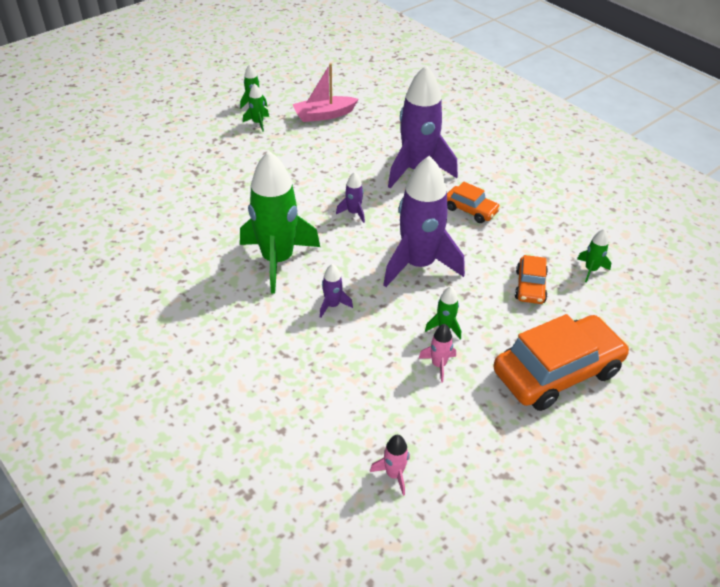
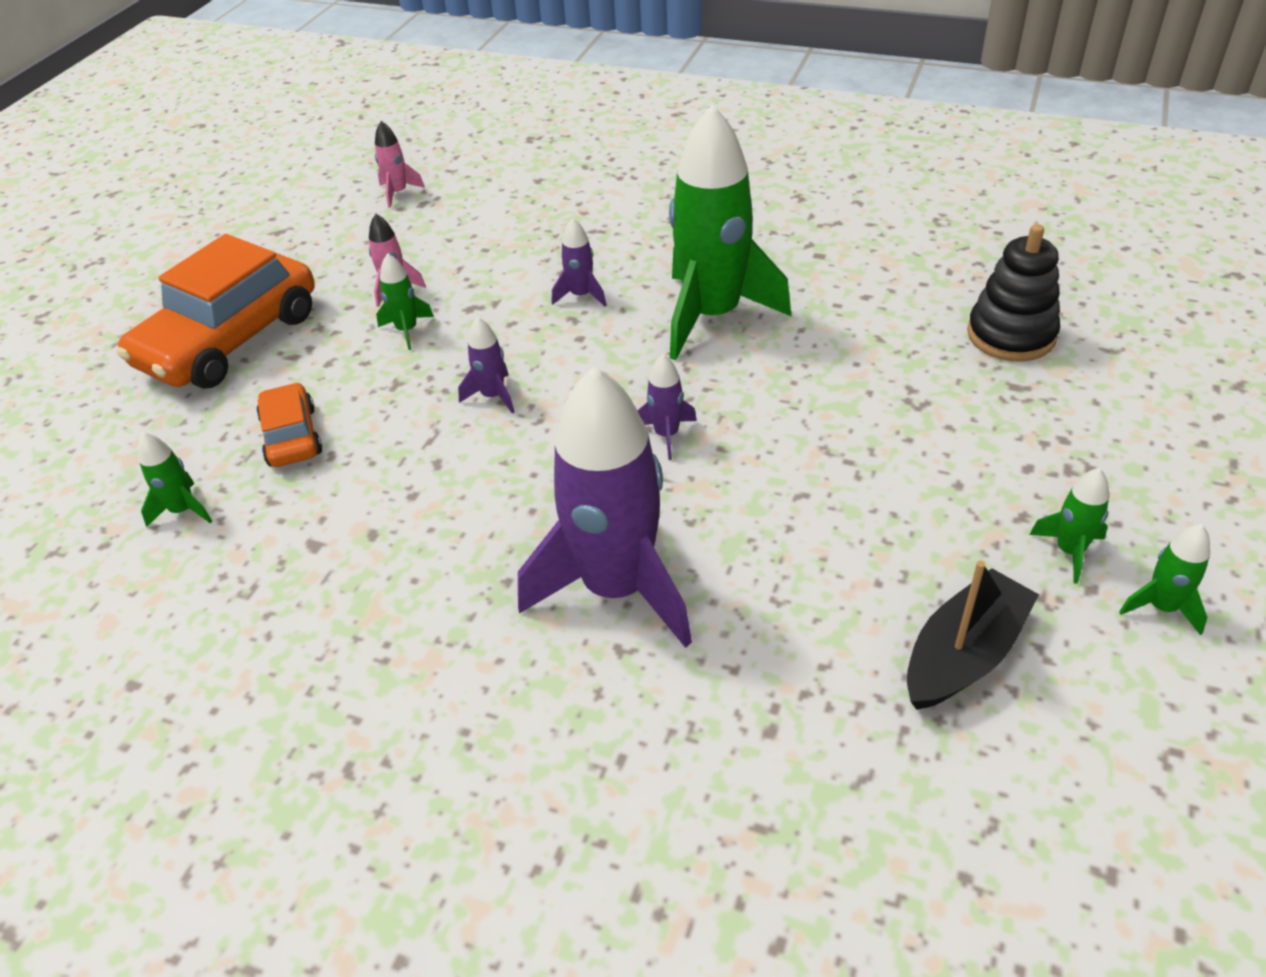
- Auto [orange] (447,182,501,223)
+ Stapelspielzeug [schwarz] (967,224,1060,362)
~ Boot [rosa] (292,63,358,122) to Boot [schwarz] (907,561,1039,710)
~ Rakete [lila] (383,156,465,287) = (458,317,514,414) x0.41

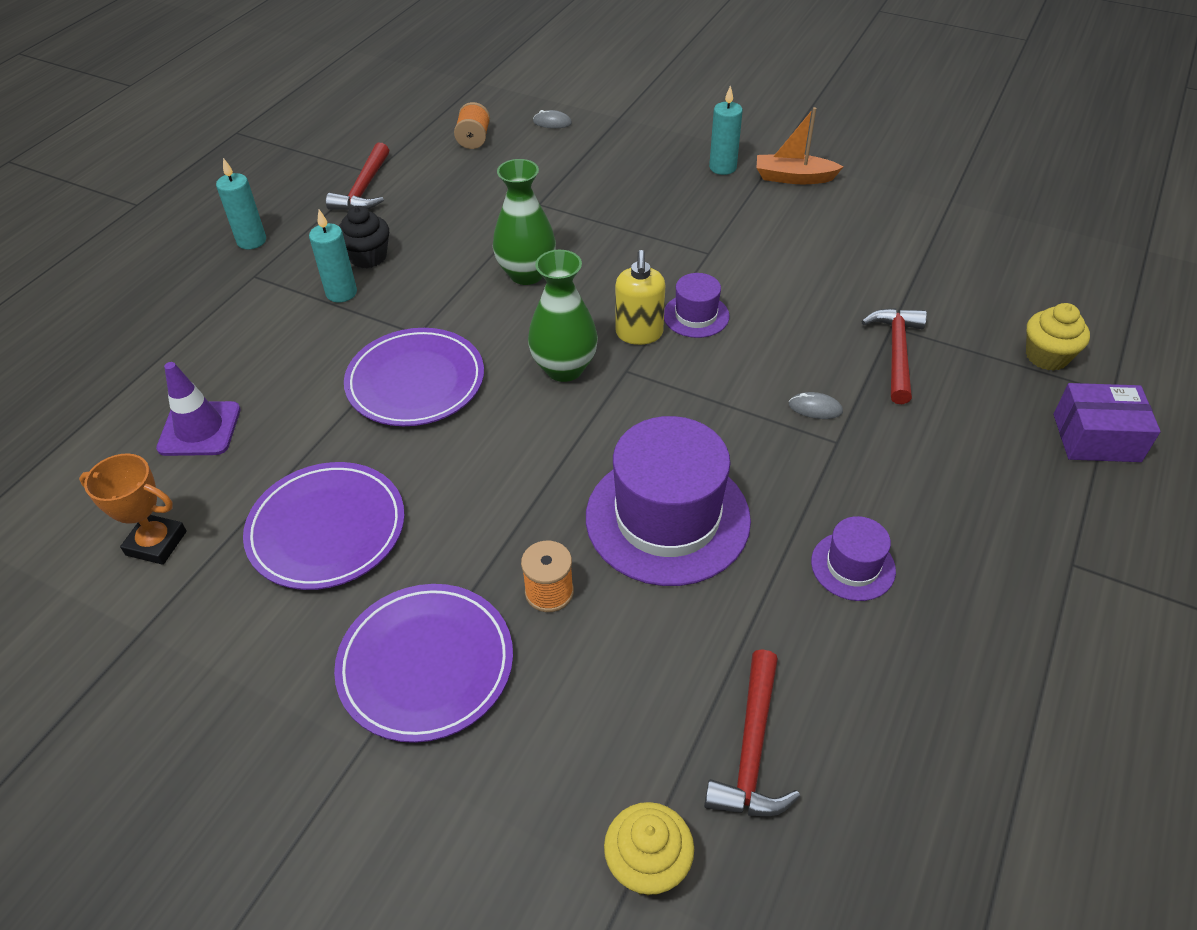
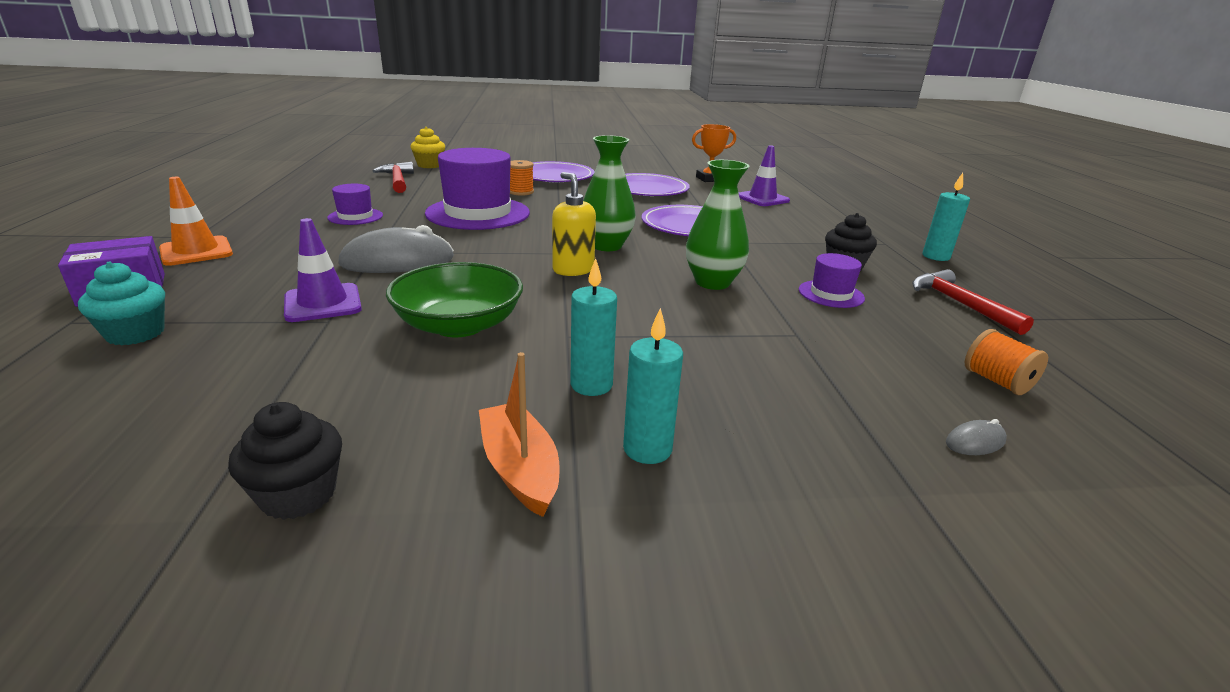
+ Leitkegel [orange] (159,177,233,266)
+ Muffin [schwarz] (228,402,342,520)
+ Schüssel [grün] (386,262,523,337)
~ Kerze [türkis] (309,209,357,302) to (570,258,617,396)
~ Hut [lila] (664,273,730,338) to (799,253,865,308)
~ Hammer [rot] (861,308,927,404) to Leitkegel [lila] (284,218,362,322)
~ Muffin [gelb] (1026,303,1090,371) to Muffin [türkis] (78,262,165,345)
~ Boot [orange] (756,107,843,184) = (479,352,559,517) 90 degrees counterclockwise
~ Computermaus [grau] (789,392,843,419) = (338,225,454,273) x2.39

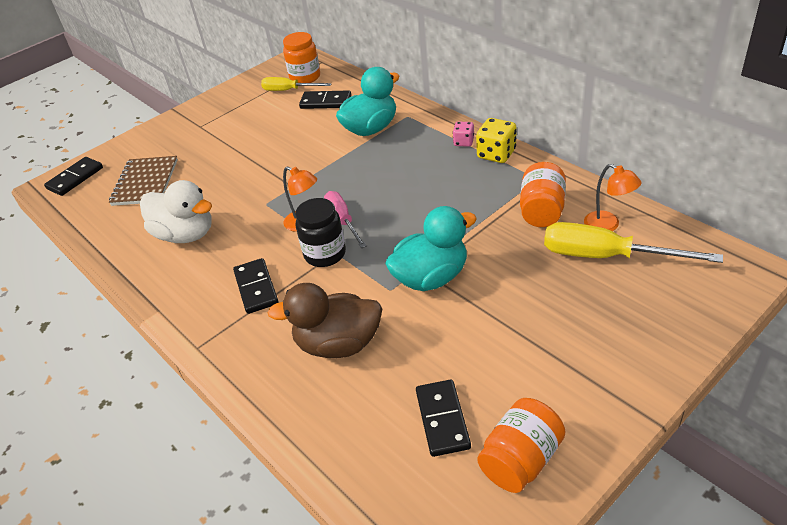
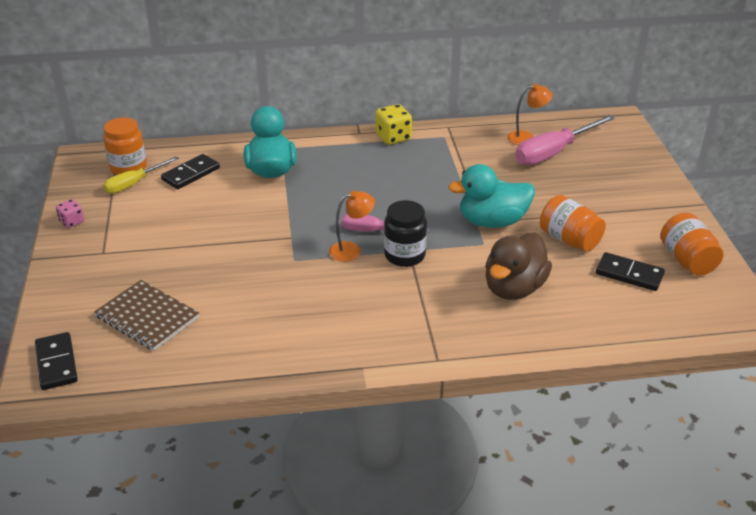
- Ente [weiß] (140,180,212,243)
- Dominostein [schwarz] (233,258,279,314)
~ Spielwürfel [rosa] (453,122,474,147) to (56,199,85,228)
~ Einmachglas [orange] (520,162,566,227) to (540,195,606,252)
~ Schraubenzieher [gelb] (544,222,723,263) to Schraubenzieher [rosa] (515,115,615,165)
~ Ente [türkis] (385,206,477,291) = (448,164,535,228) 105 degrees counterclockwise

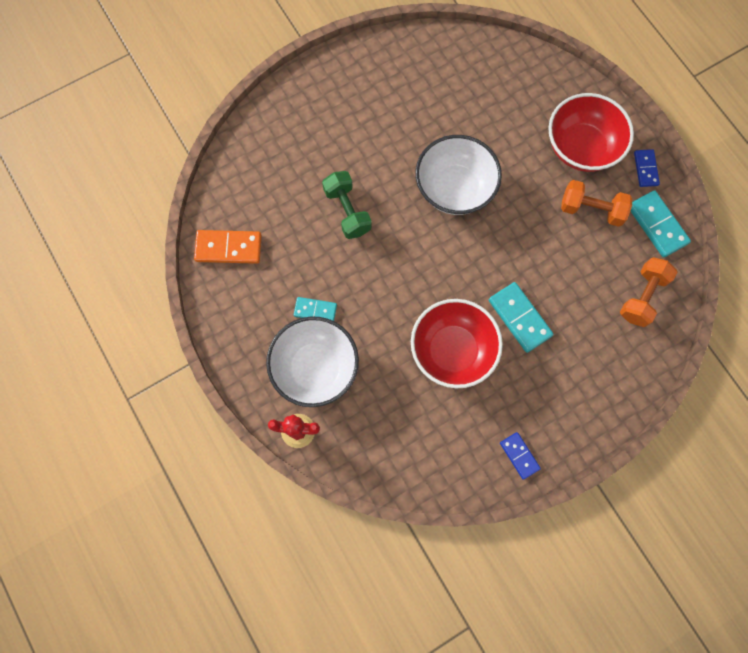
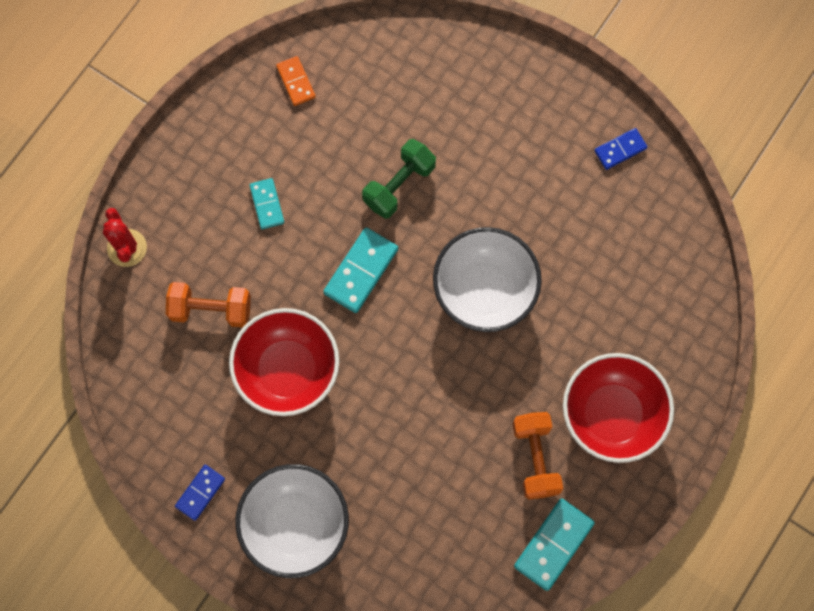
~ Schüssel [weiß] (266,316,359,407) to (235,464,349,578)
~ Dominostein [türkis] (489,282,554,353) to (323,227,398,313)
~ Hantel [orange] (620,257,677,327) to (166,282,251,328)
~ Dominostein [blau] (634,149,660,187) to (594,128,647,170)
~ Dominostein [orange] (194,230,262,264) = (276,56,316,106) x0.62

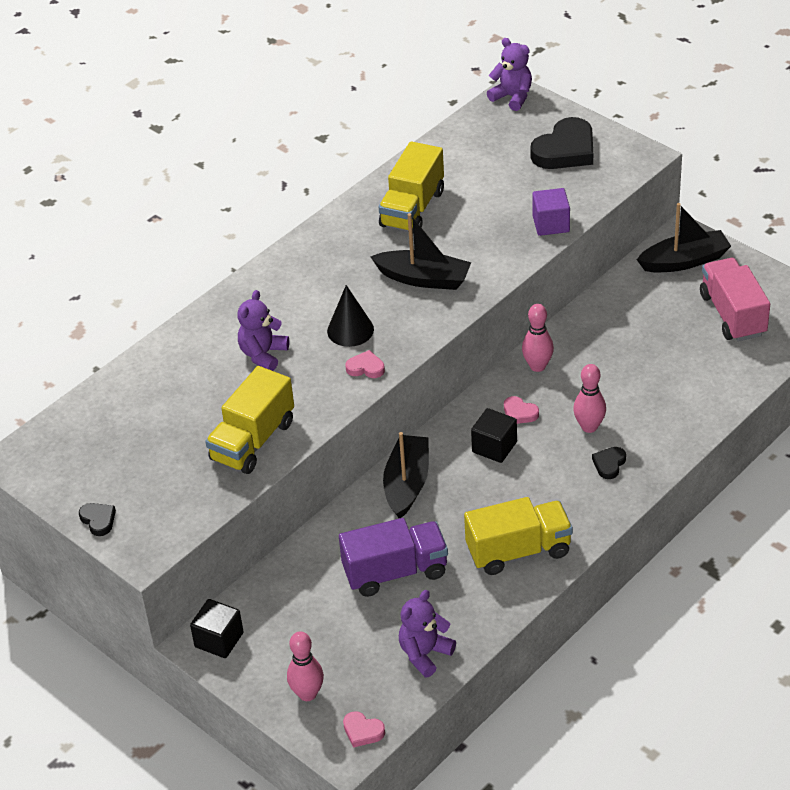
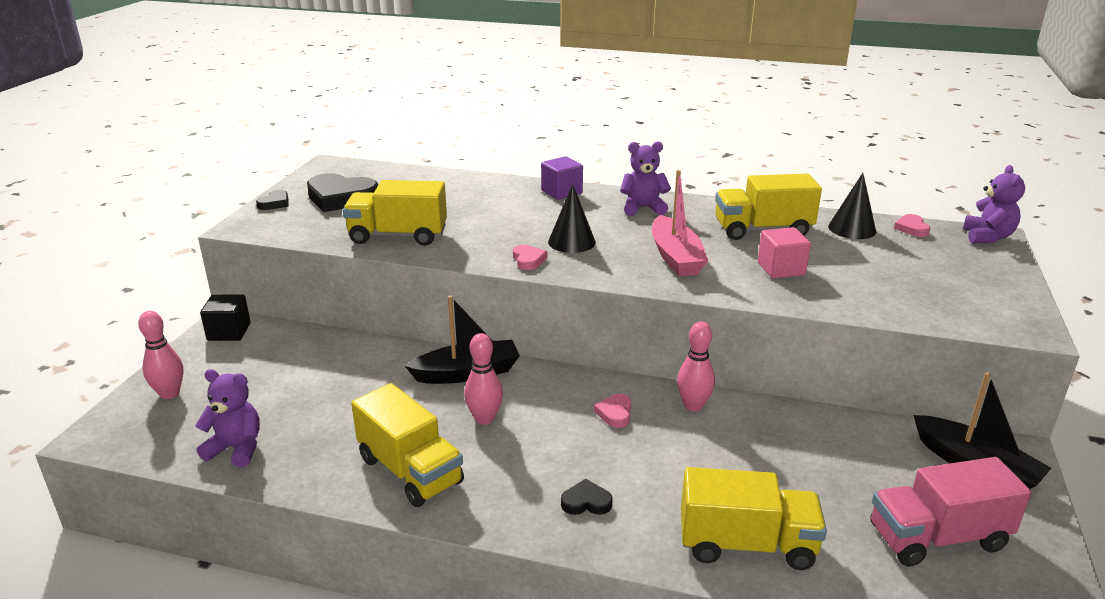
- Lastwagen [lila] (339,518,448,597)
- Kubus [schwarz] (471,408,517,463)
+ Lastwagen [gelb] (681,467,827,570)
+ Kubus [rosa] (757,227,811,278)
+ Kegel [schwarz] (828,173,876,239)
~ Teddybär [lila] (238,290,289,371) to (620,142,671,216)
~ Herz [rosa] (343,711,385,748) to (894,214,930,237)
~ Herz [schwarz] (531,117,593,169) to (307,173,378,212)
~ Kubus [lila] (532,188,570,236) to (541,156,583,200)
~ Bowlingkegel [rosa] (573,364,606,433) to (464,333,503,425)
~ Boot [schwarz] (370,213,471,290) to Boot [rosa] (652,170,709,276)
~ Lastwagen [rosa] (700,258,770,341) = (870,457,1031,566) 150 degrees counterclockwise

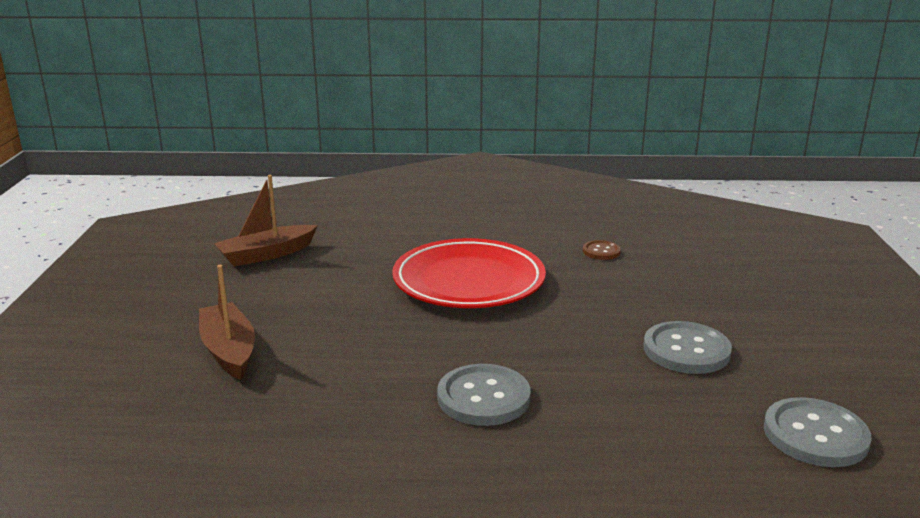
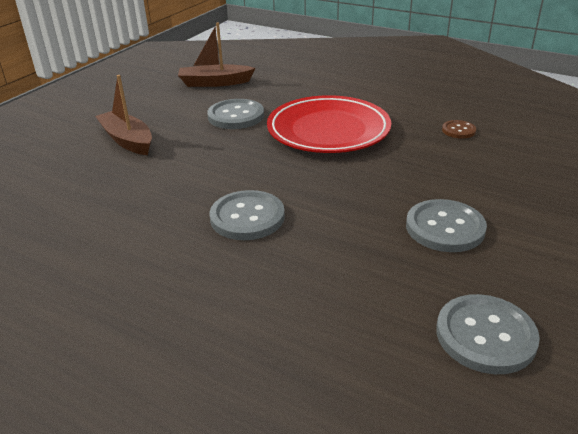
+ Knopf [grau] (207,99,264,129)
~ Boot [braun] (199,265,255,380) = (95,75,152,155) 45 degrees counterclockwise

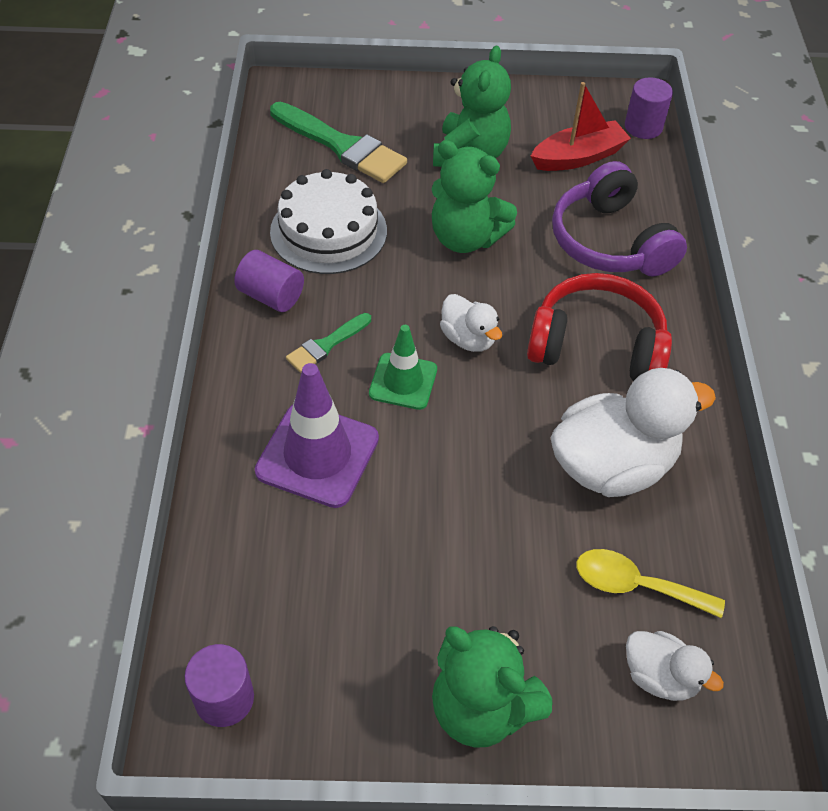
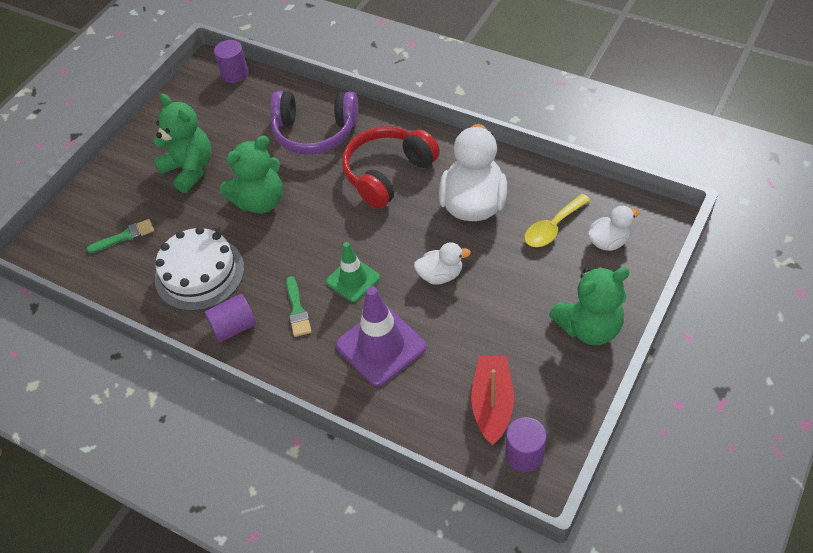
~ Ente [weiß] (440,294,502,352) to (414,242,471,285)
~ Boot [rot] (531,82,631,171) to (471,356,514,445)
~ Pinsel [grün] (270,102,407,183) = (87,219,154,253) x0.53

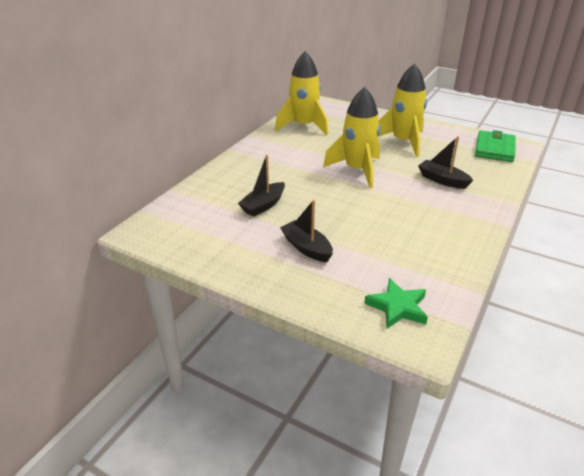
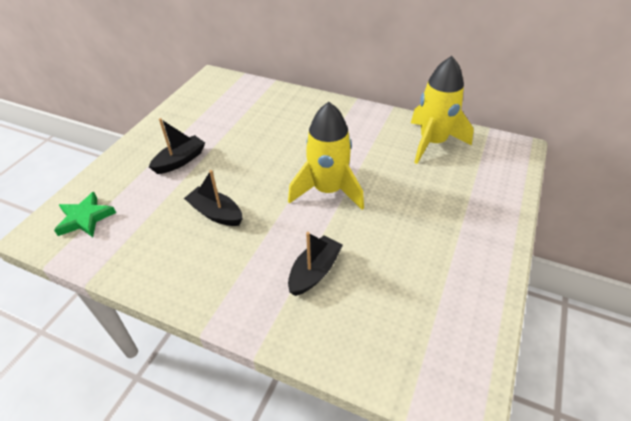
- Rakete [gelb] (378,64,427,157)
- Geldbörse [grün] (475,130,516,162)
~ Boot [schwarz] (238,154,285,217) to (184,170,243,226)

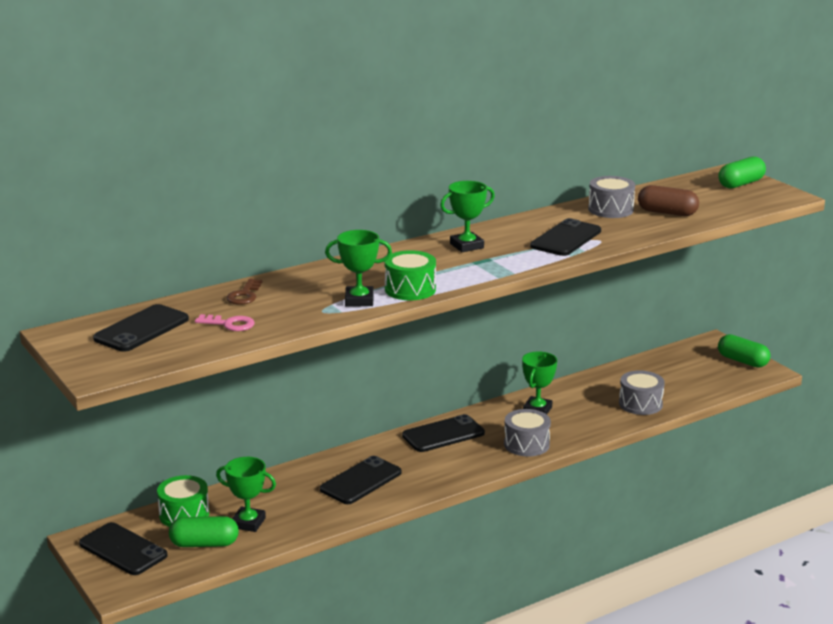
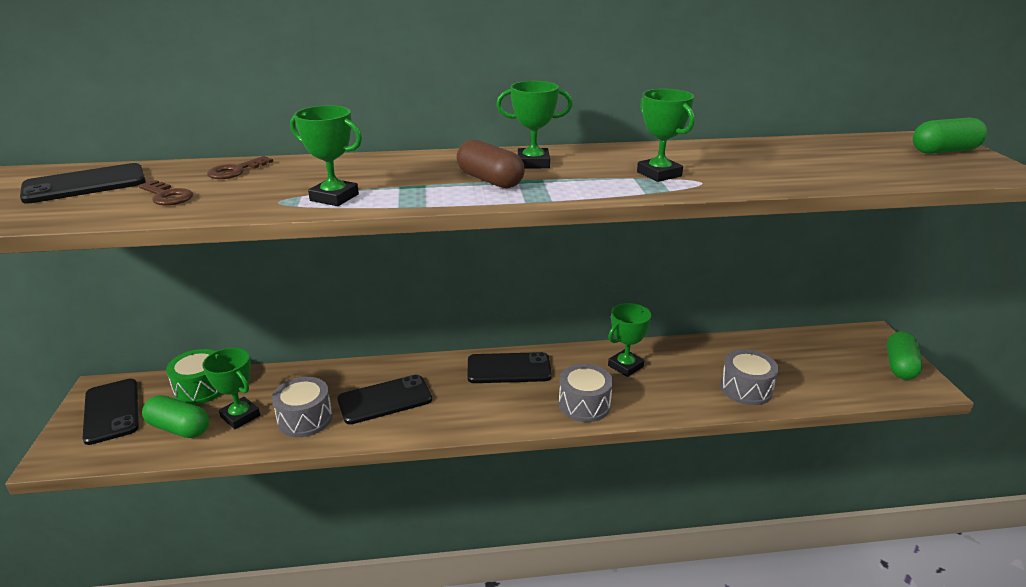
- Trommel [grün] (384,250,436,300)
~ Trommel [grau] (588,176,635,218) to (272,377,333,437)
~ Kapsel [braun] (638,185,699,216) to (456,140,525,188)
~ Handy [schwarz] (530,218,601,256) to Pokal [grün] (637,89,695,182)
~ Schlüssel [rosa] (195,314,255,331) to Schlüssel [braun] (139,180,193,206)
~ Kapsel [grün] (718,334,770,368) = (887,331,923,380) 45 degrees clockwise

